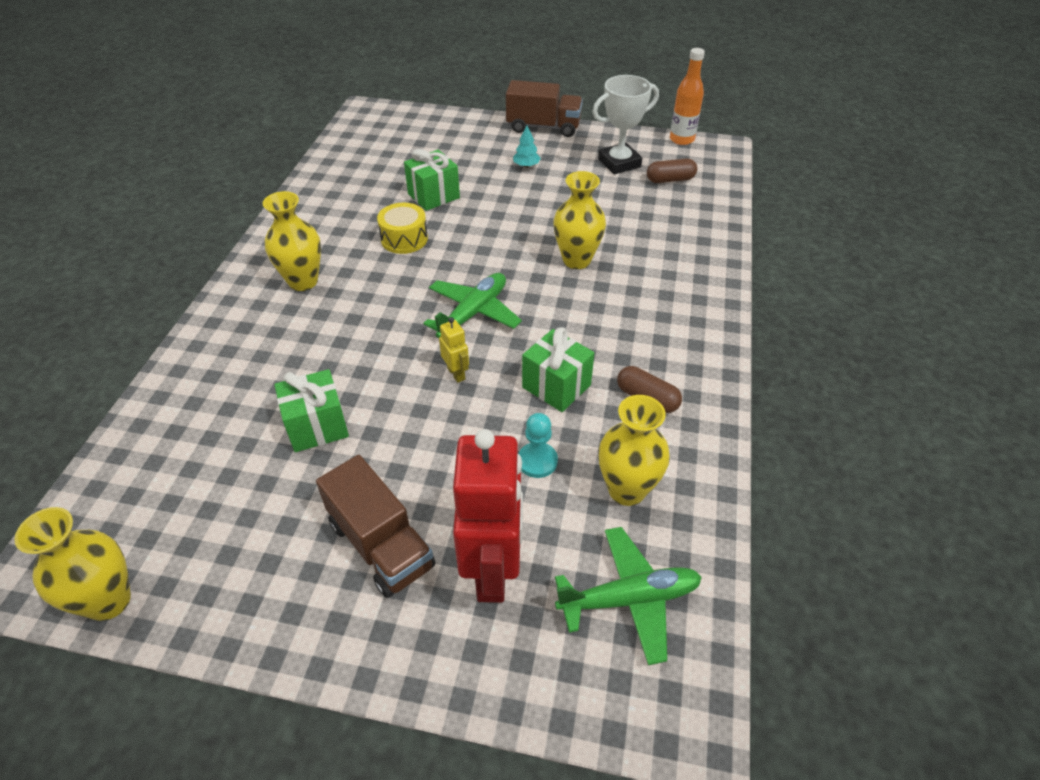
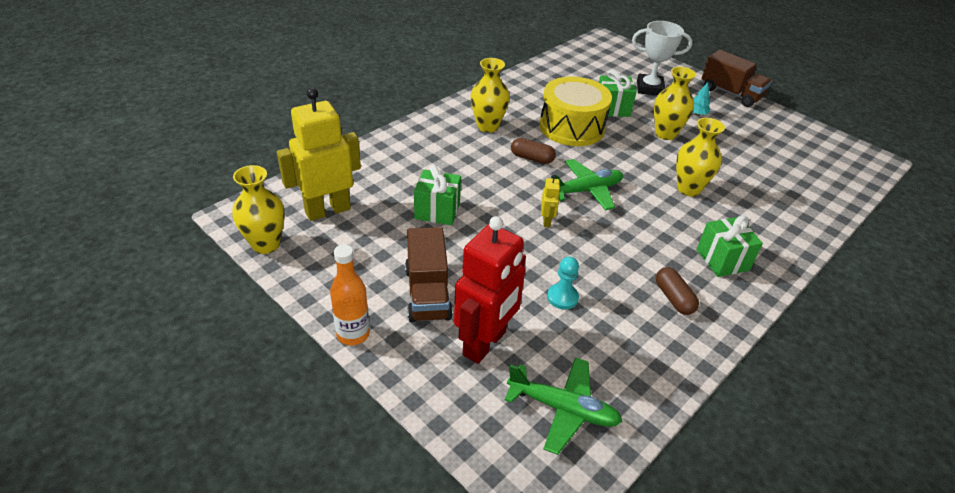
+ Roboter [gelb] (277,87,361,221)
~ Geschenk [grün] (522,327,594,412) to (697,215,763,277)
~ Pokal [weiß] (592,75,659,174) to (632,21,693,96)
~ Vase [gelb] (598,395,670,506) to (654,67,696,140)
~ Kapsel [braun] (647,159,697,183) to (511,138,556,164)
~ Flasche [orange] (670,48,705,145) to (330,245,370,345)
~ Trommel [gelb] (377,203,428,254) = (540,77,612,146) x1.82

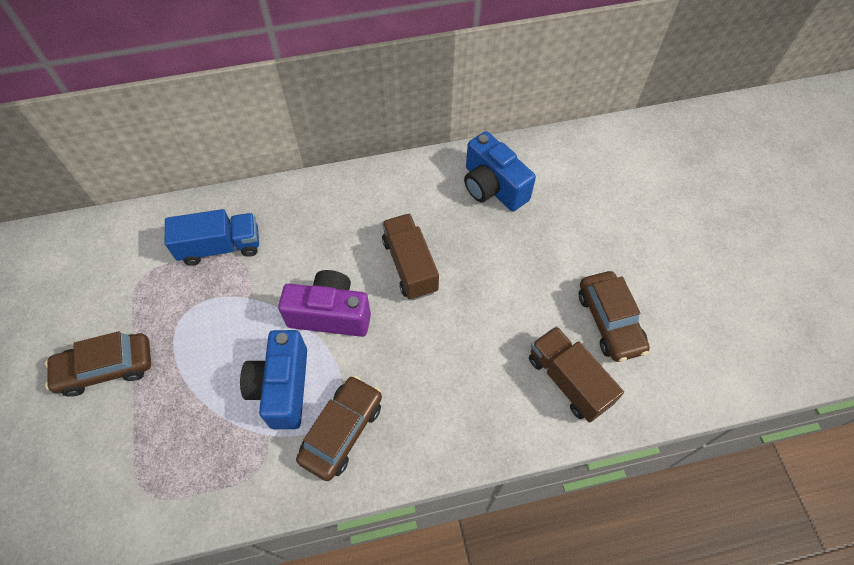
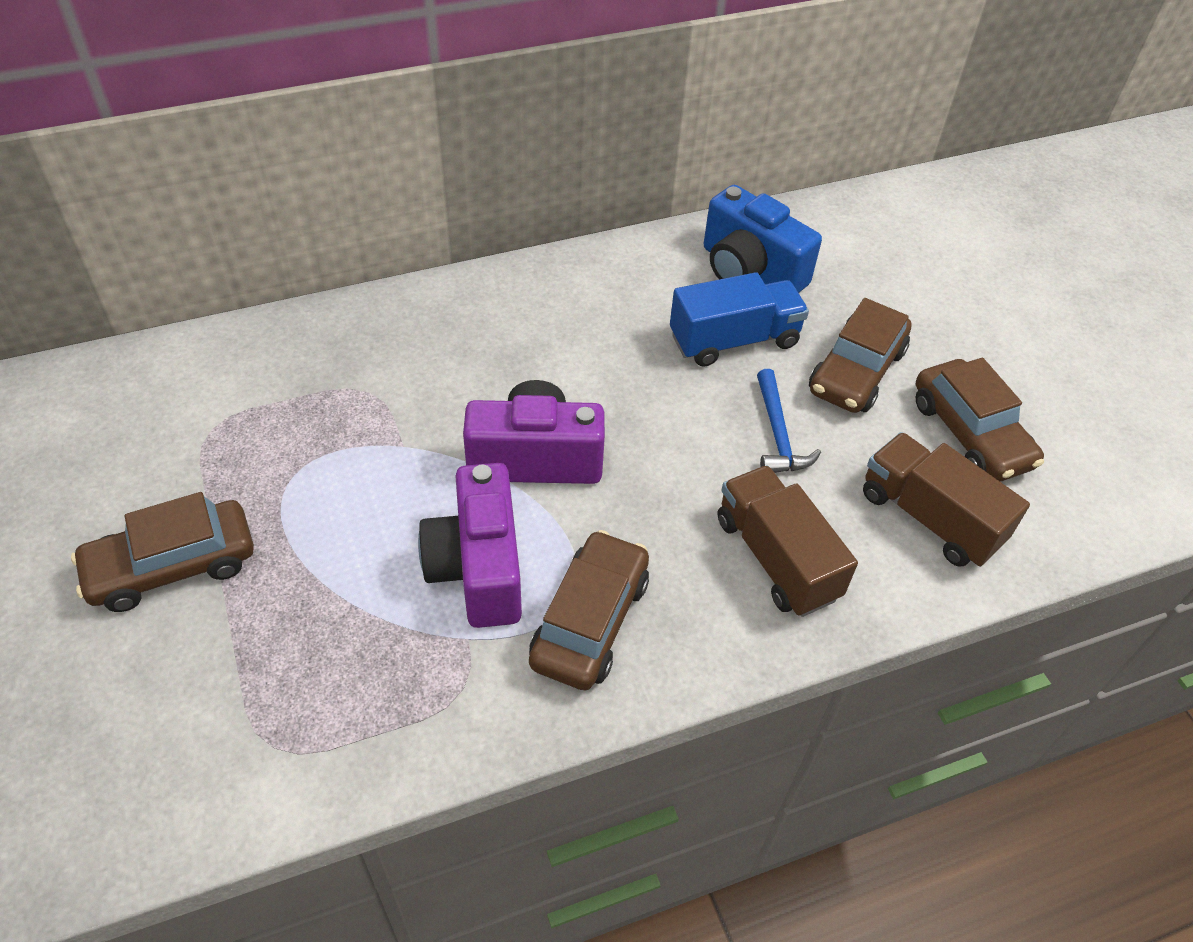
+ Hammer [blau] (757,369,821,473)
+ Auto [braun] (809,298,912,413)
~ Lastwagen [blau] (165,209,259,266) to (670,272,809,367)
~ Lastwagen [braun] (382,213,439,300) to (717,465,858,617)
~ Kamera [blau] (240,330,307,429) to Kamera [lila] (418,463,522,628)

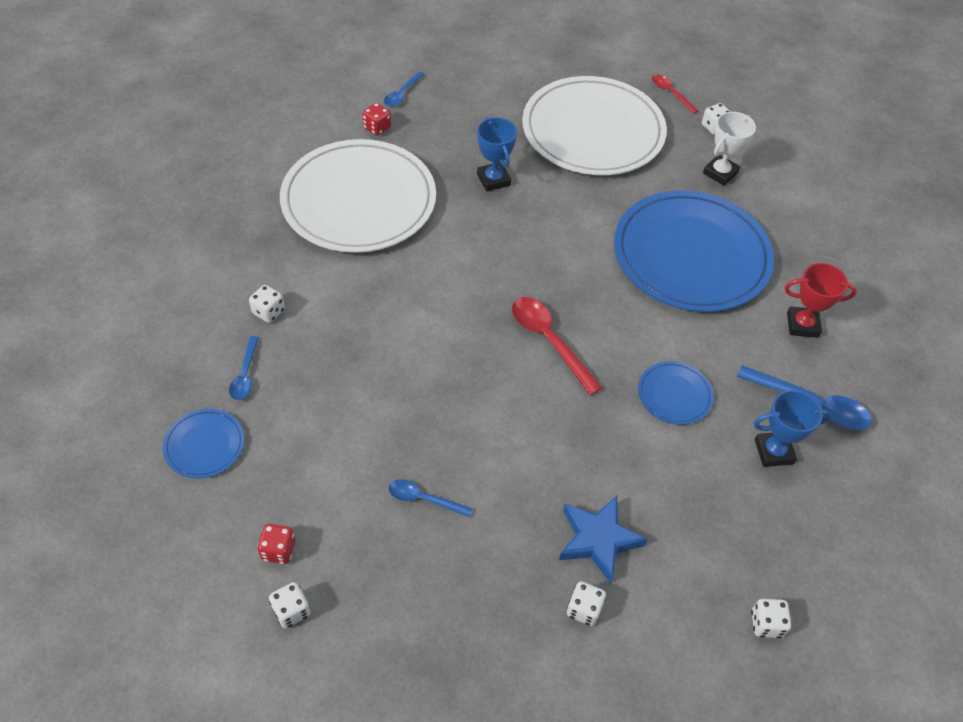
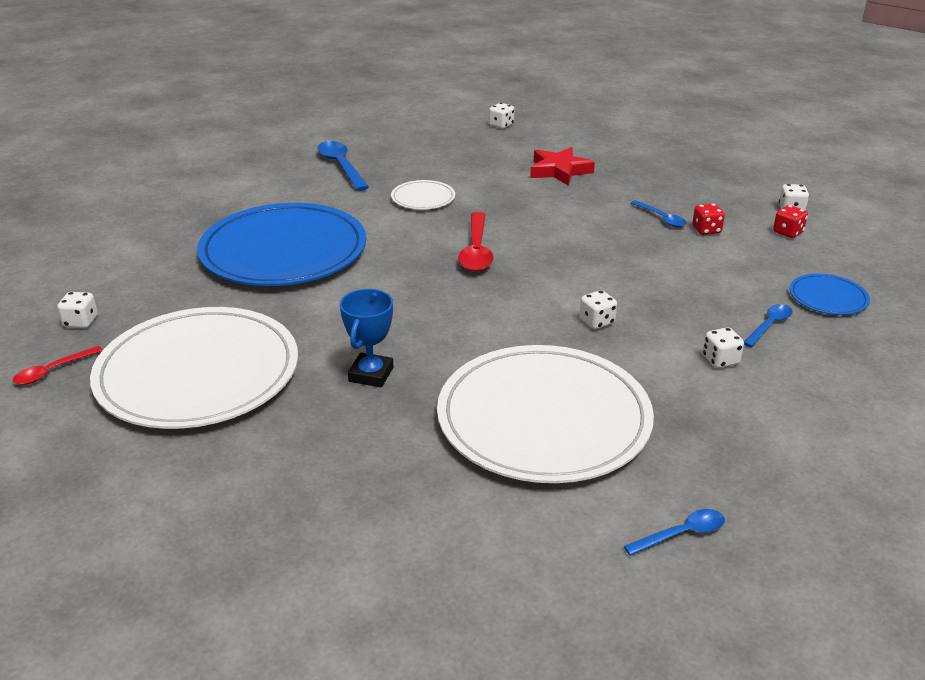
- Pokal [weiß] (703,112,756,186)
- Pokal [blau] (754,390,831,467)
- Pokal [rot] (785,263,857,338)
~ Spielwürfel [rot] (362,103,391,136) to (692,203,725,235)
~ Löffel [blau] (384,71,425,107) to (624,509,725,556)
~ Spielwürfel [weiß] (567,581,606,626) to (580,290,617,329)
~ Stern [blau] (559,496,648,583) to Stern [rot] (530,147,595,186)
~ Teller [blau] (638,361,714,425) to Teller [weiß] (391,180,455,210)
~ Löffel [rot] (652,75,699,114) = (13,346,103,385) 45 degrees clockwise

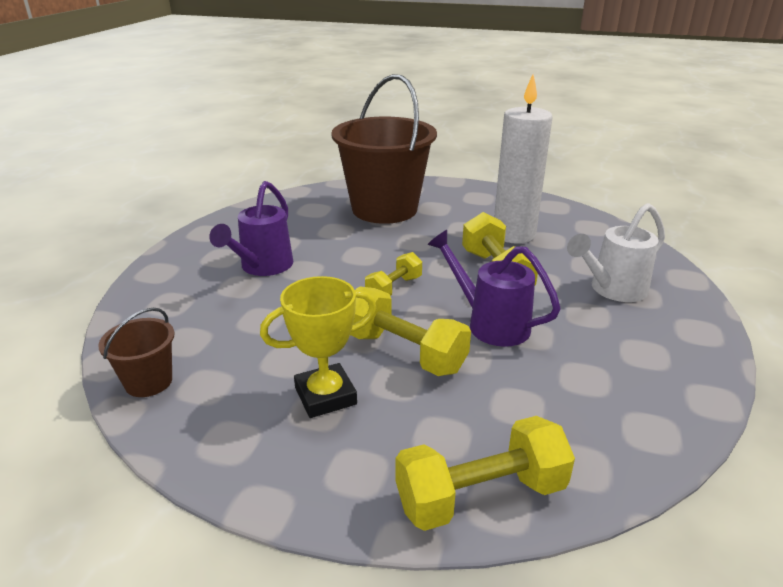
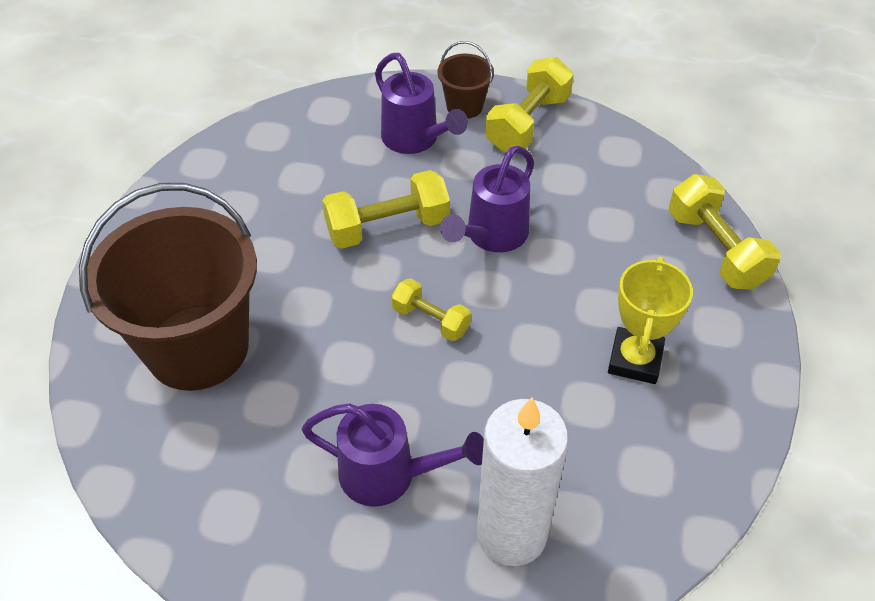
~ Eimer [braun] (98,308,174,397) to (438,41,494,119)
~ Hantel [gelb] (350,287,471,376) to (485,57,574,152)
~ Kerze [weiß] (494,74,553,244) to (477,397,569,566)
~ Gießkanne [weiß] (567,203,665,302) to Gießkanne [lila] (375,53,468,154)
~ Pokal [gelb] (260,276,376,418) = (608,257,693,384) 45 degrees clockwise

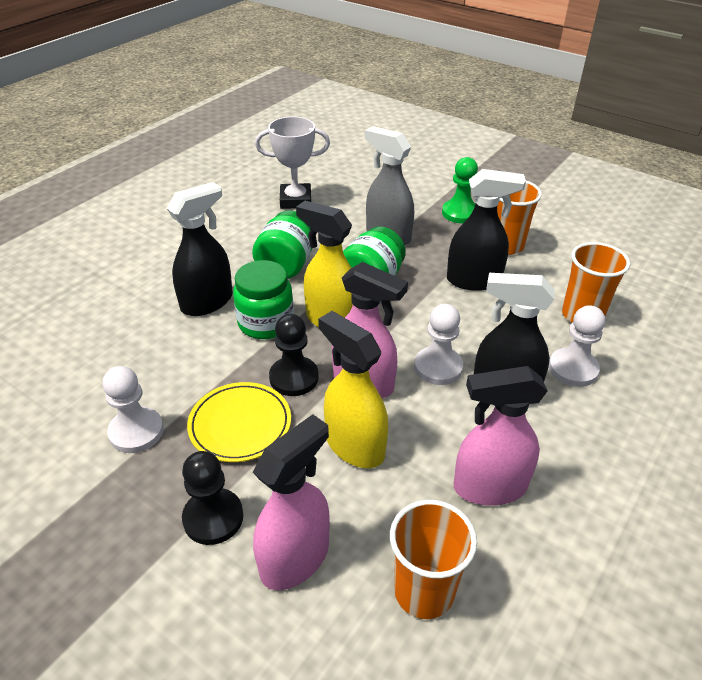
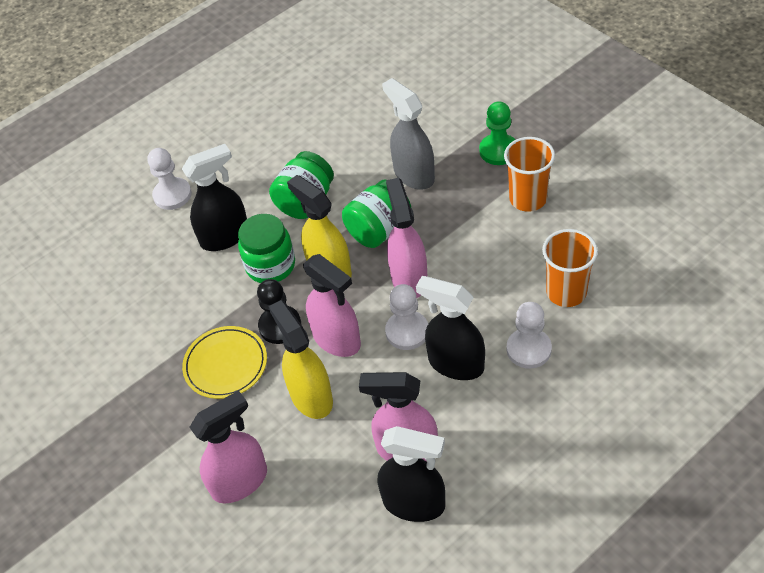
- Bauer [schwarz] (182,451,243,545)
- Pokal [weiß] (255,116,330,209)
- Becher [orange] (390,500,477,619)
+ Sprühflasche [rosa] (386,178,428,298)
~ Bauer [weiß] (103,366,164,453) to (147,148,192,210)
~ Sprühflasche [schwarz] (447,169,526,291) to (378,426,445,522)

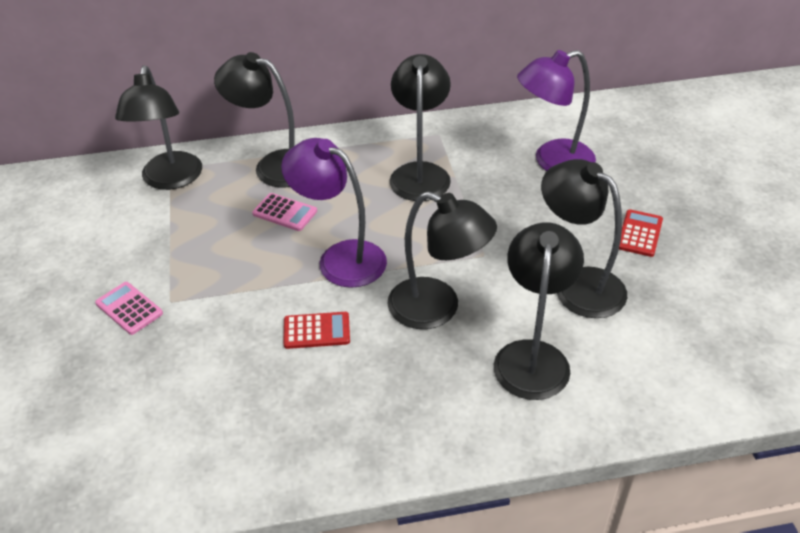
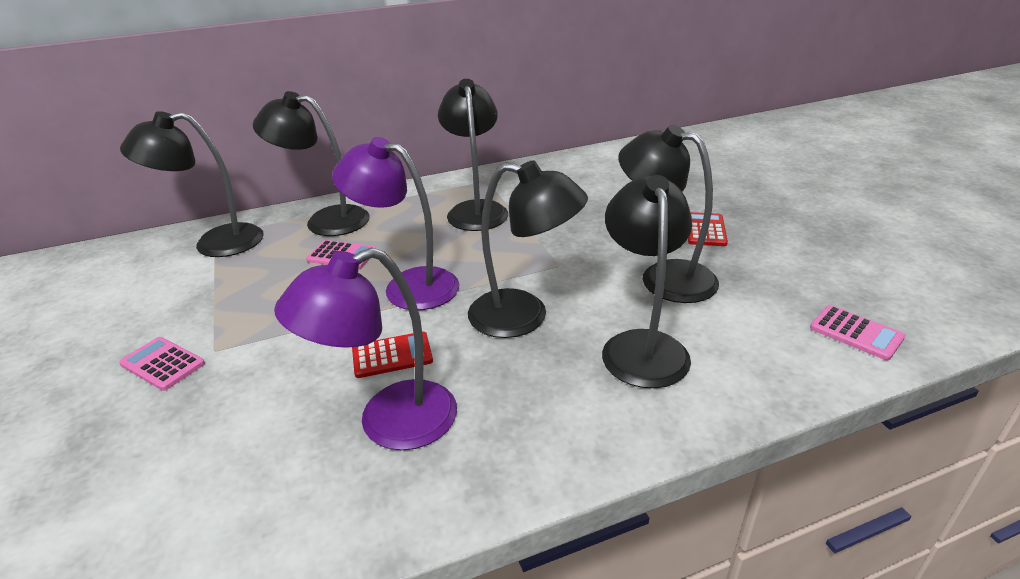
+ Taschenrechner [rosa] (810,305,905,360)
~ Lampe [lila] (517,50,596,171) to (274,247,457,450)
~ Lampe [schwarz] (115,66,202,190) = (120,111,264,257) 90 degrees clockwise

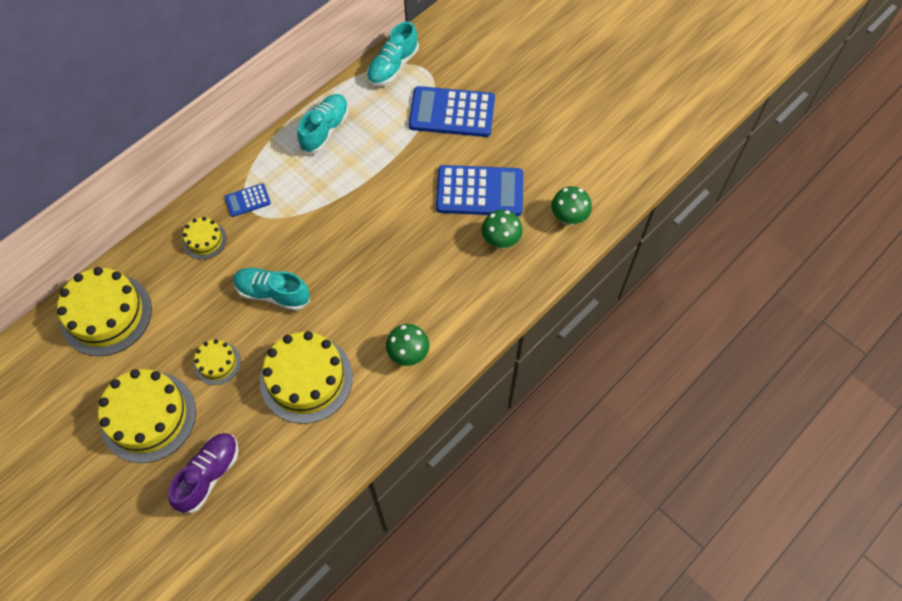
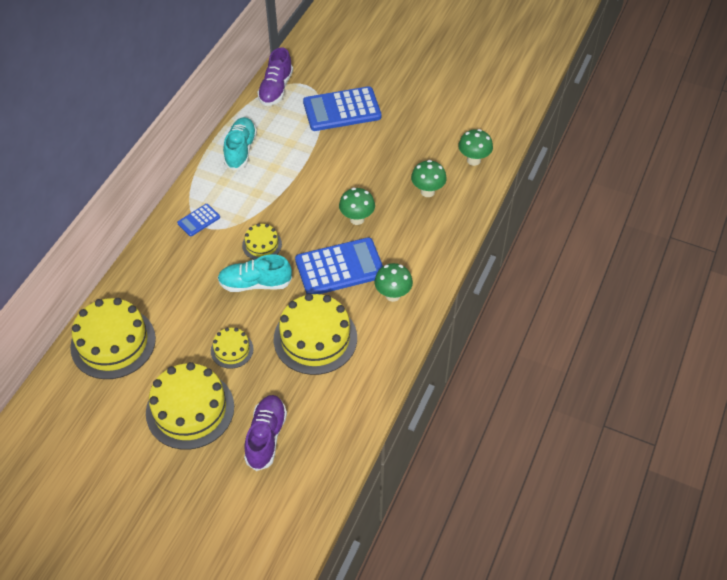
+ Pilz [grün] (339,188,375,225)
~ Kuchen [gelb] (183,217,227,260) to (242,223,282,260)
~ Taschenrechner [blau] (436,165,523,216) to (295,237,383,294)
~ Schuh [türkis] (367,21,419,86) to Schuh [lila] (257,47,293,106)

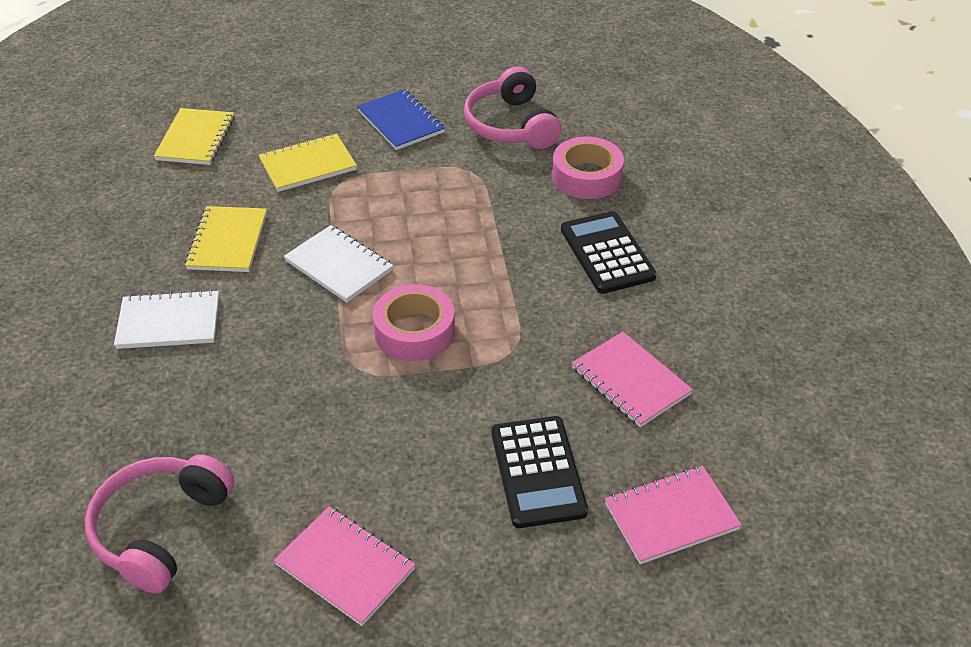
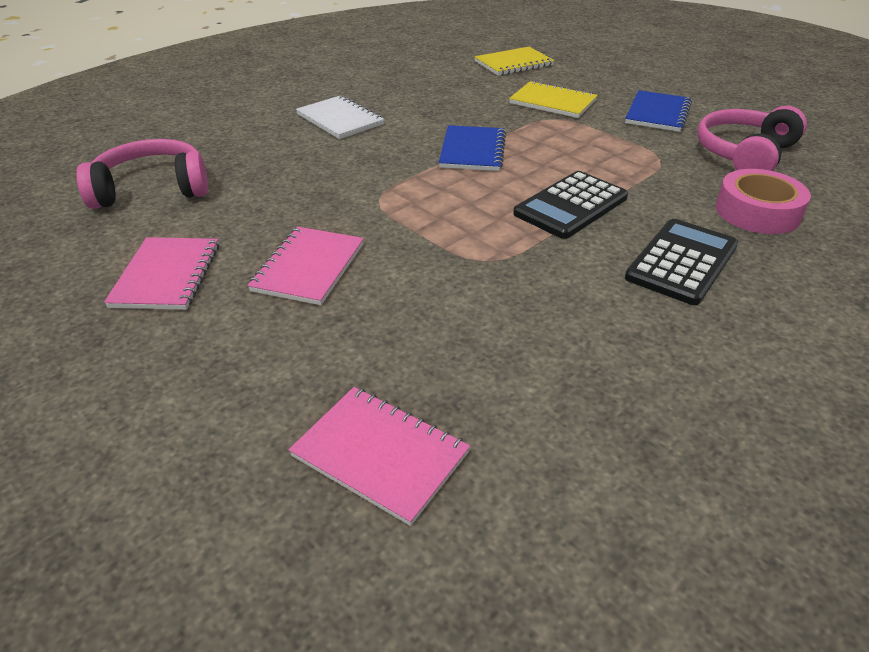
- Notizbuch [gelb] (185,206,267,272)
- Klebeband [rosa] (373,284,455,361)
~ Taschenrechner [schwarz] (491,416,588,528) to (513,171,628,239)
~ Notizbuch [rosa] (572,332,693,427) to (247,227,364,305)
~ Notizbuch [weiß] (284,225,393,303) to Notizbuch [blau] (439,125,506,171)

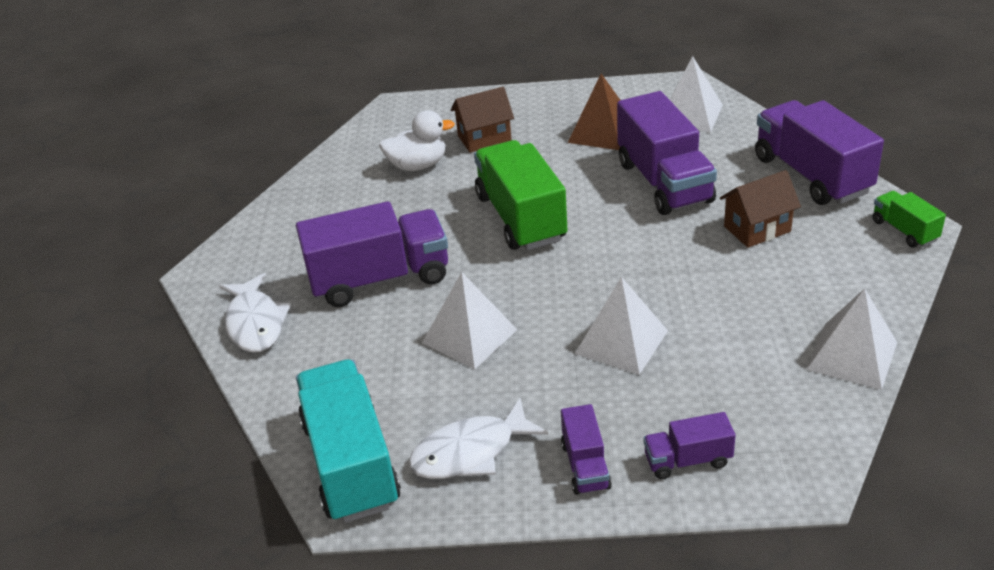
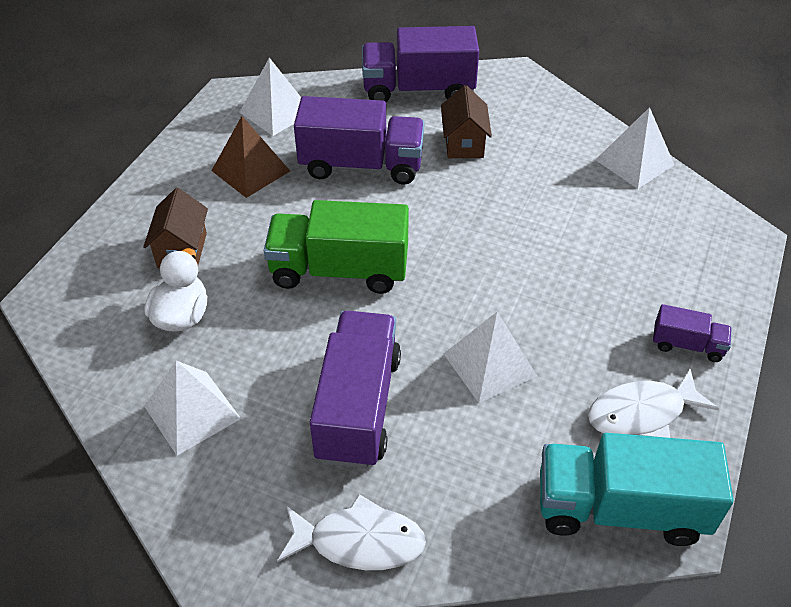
- Lastwagen [lila] (643,412,736,479)
- Lastwagen [grün] (873,191,946,247)
~ Pyramide [weiß] (575,277,668,375) to (144,361,241,456)
~ Fisch [weiß] (409,398,548,479) = (588,368,719,438) 75 degrees clockwise

